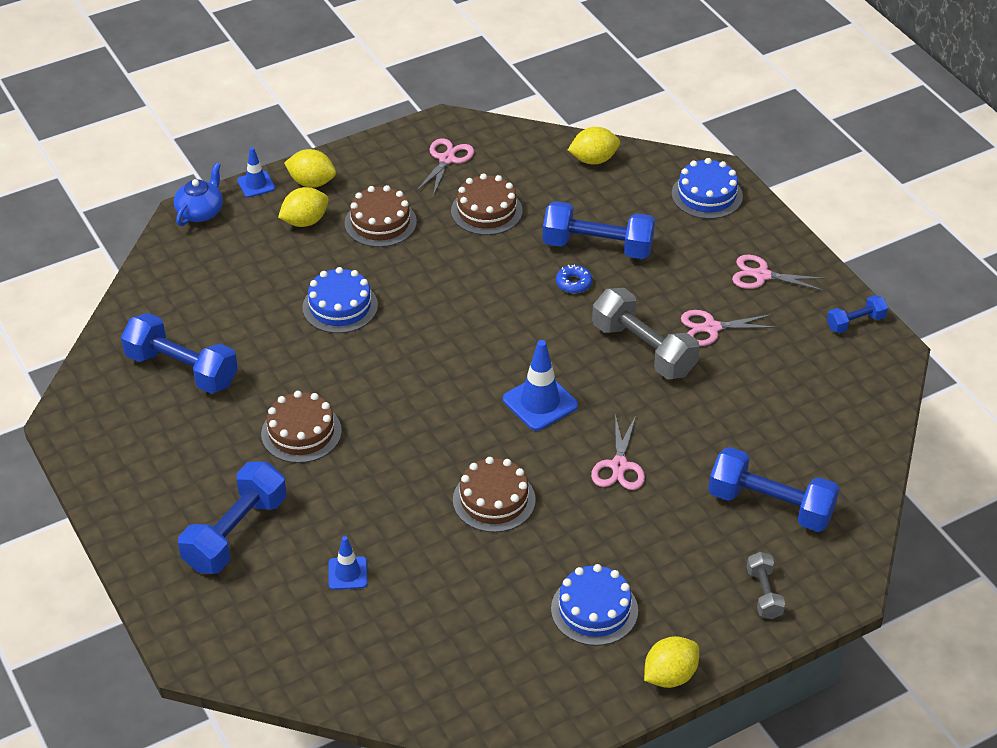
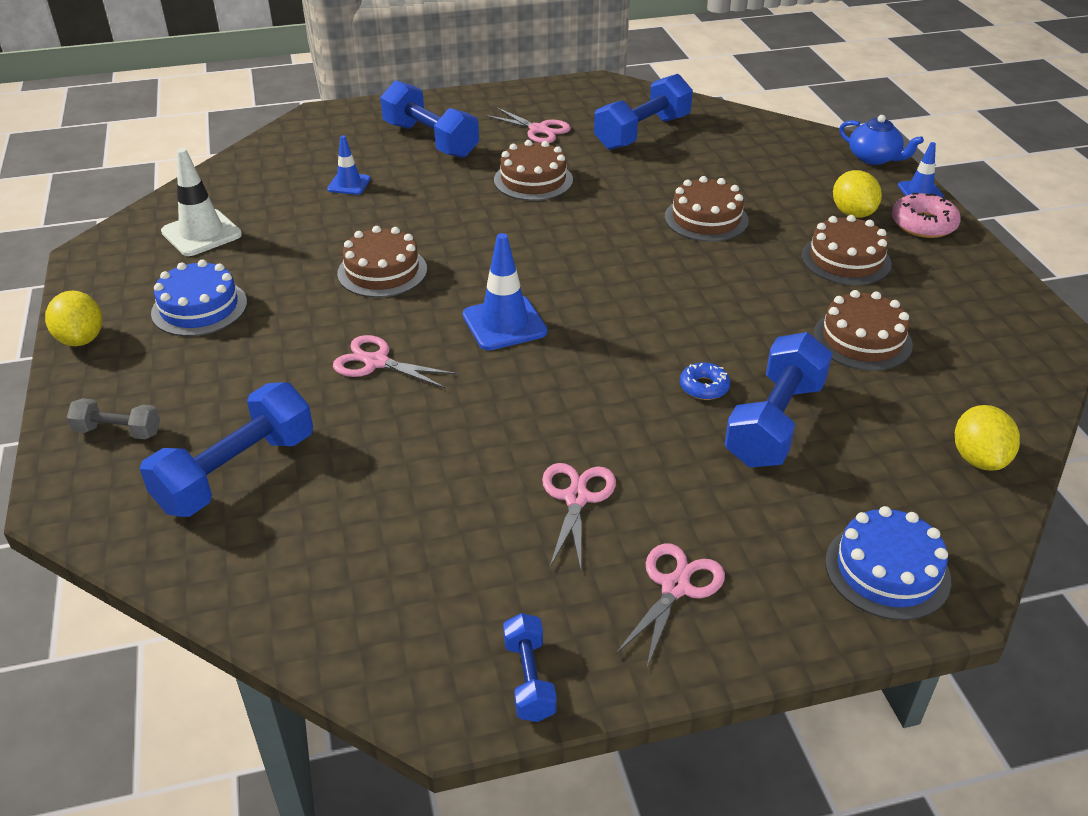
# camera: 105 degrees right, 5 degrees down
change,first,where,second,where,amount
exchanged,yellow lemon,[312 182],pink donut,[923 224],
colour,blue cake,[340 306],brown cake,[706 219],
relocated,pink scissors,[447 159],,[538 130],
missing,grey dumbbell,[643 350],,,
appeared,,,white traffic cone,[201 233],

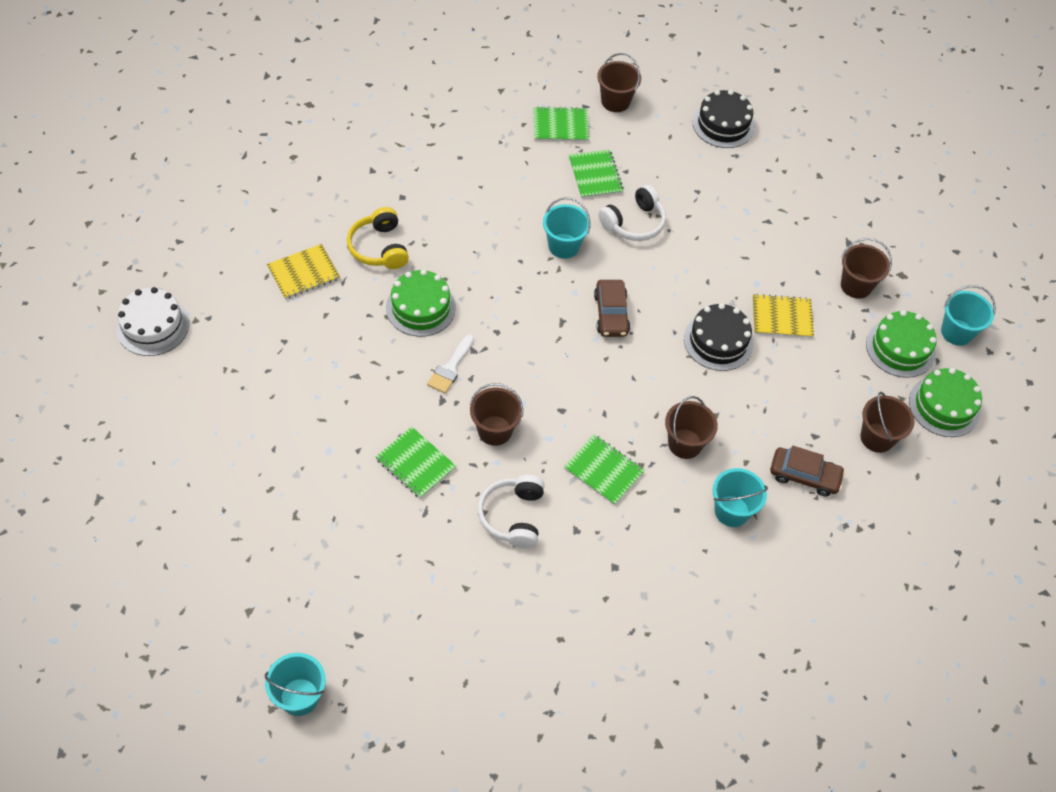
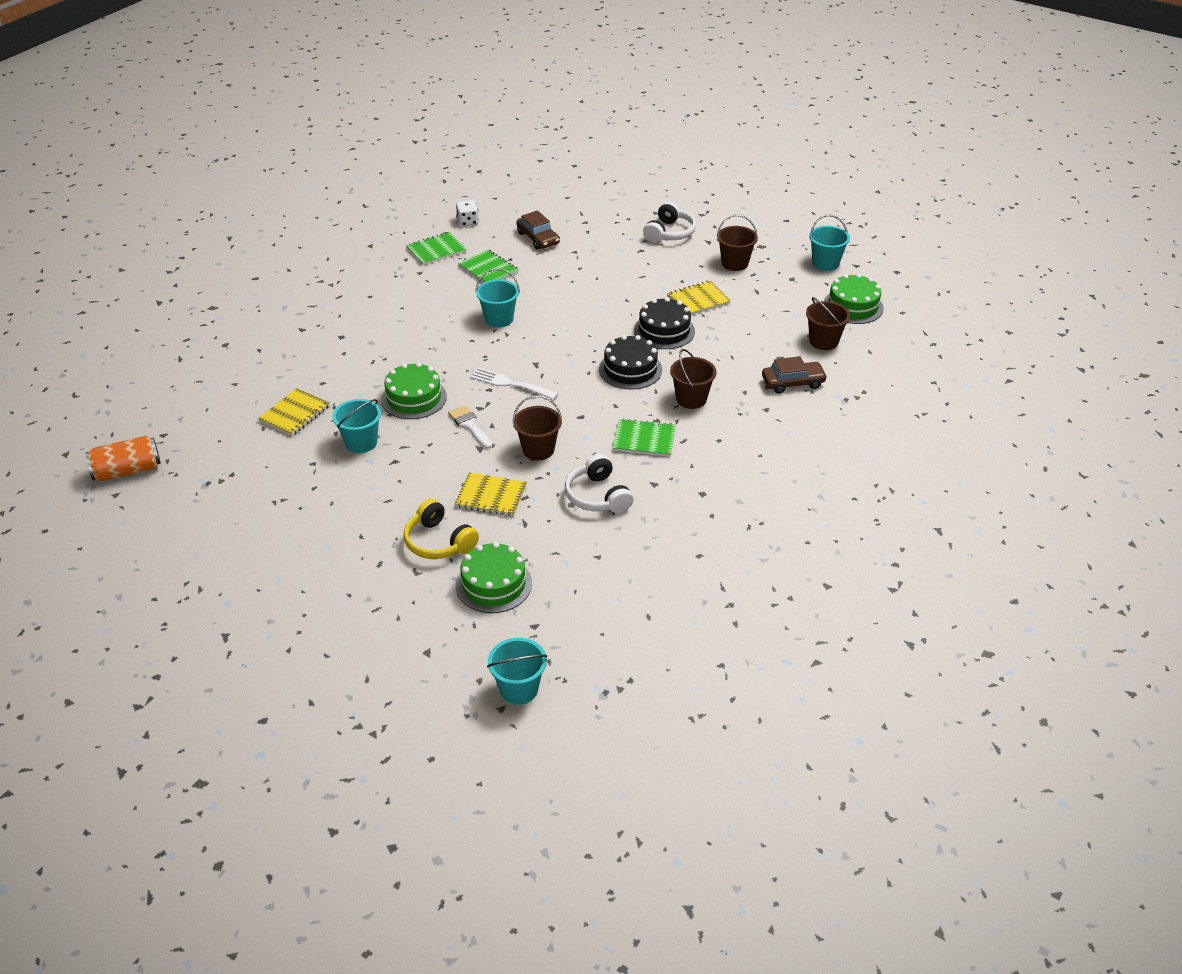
# camera: 25 degrees left, 15 degrees down
change,first,where,second,where,amount
missing,white cake,[153 326],,,
relocated,yellow headphones,[379 248],,[439 542],
colour,green notebook,[415 464],yellow notebook,[491 496],
spun,white brush,[450 368],,[470 425],150 degrees clockwise
relocated,brown car,[611 314],,[538 238],
exchanged,brown bucket,[615 101],white dice,[467 222],
relocated,white headphones,[634 223],,[669 233],
relocated,black cake,[723 124],,[630 369],
relocated,turquoise bucket,[732 511],,[361 442],
relocated,green cake,[900 348],,[494 584],
appeared,,,orange can,[127 471],
appeared,,,white fork,[510 384],

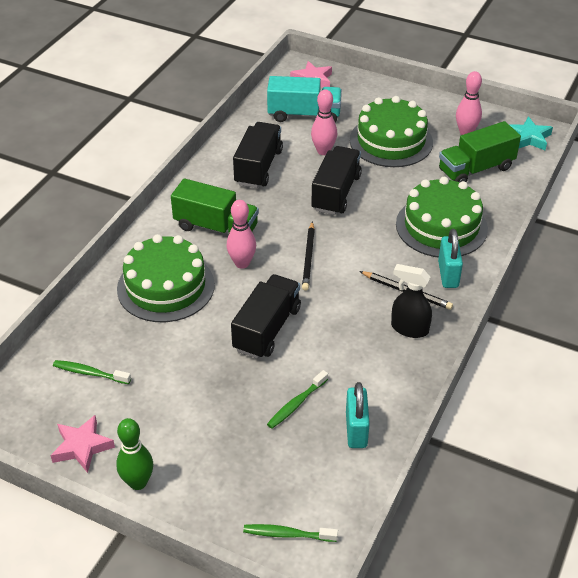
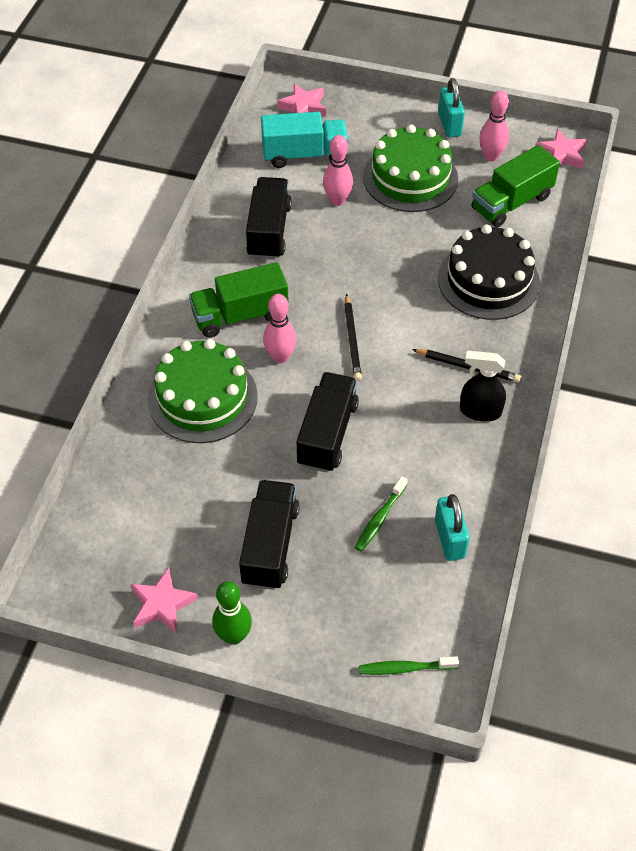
# camera: 10 degrees left, 10 degrees up
change,first,where,second,where,amount
missing,green toothbrush,[89 373],,,
spun,green truck,[216 227],,[240 315],150 degrees clockwise
relocated,black truck,[336 193],,[270 545],
colour,green cake,[441 226],black cake,[488 280],
relocated,turquoise padlock,[448 274],,[449 125],
colour,turquoise star,[528 138],pink star,[561 155],

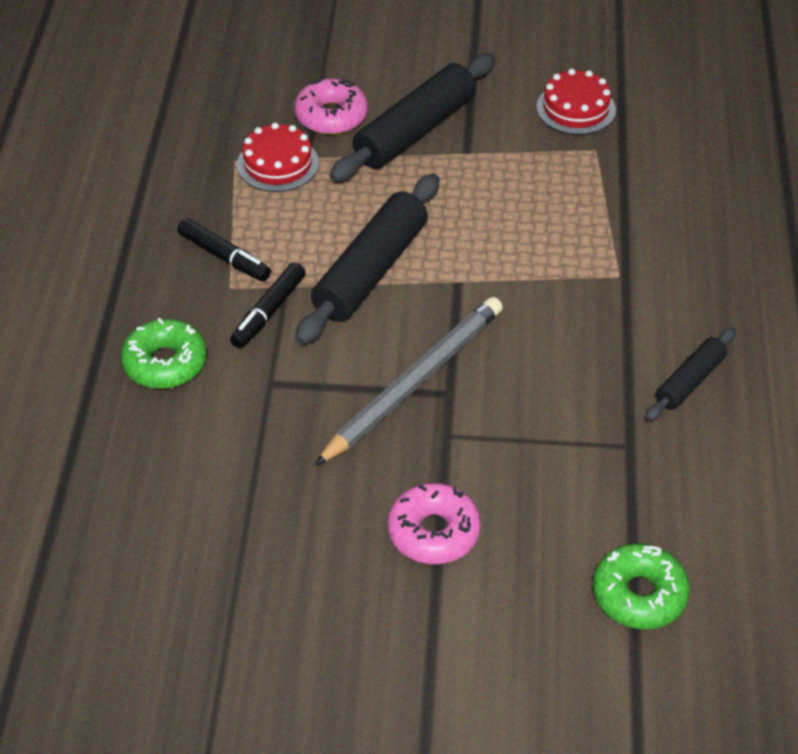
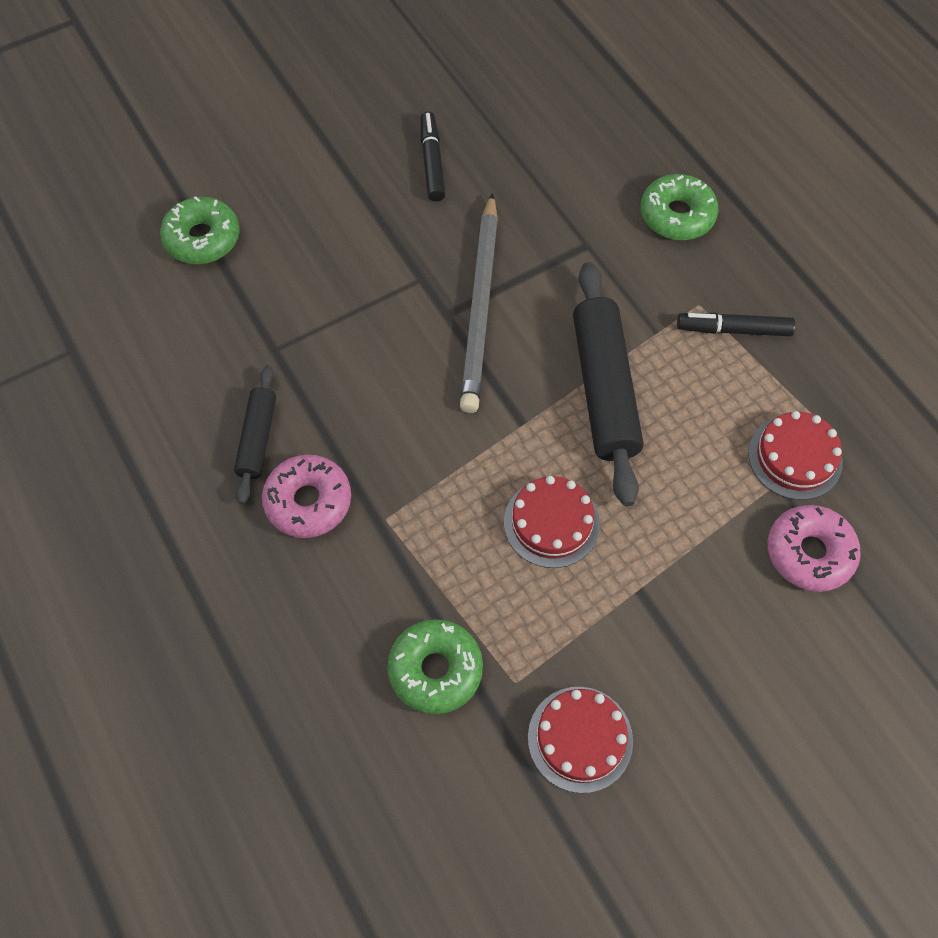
# camera: 145 degrees right, 15 degrees up
change,first,where,second,where,amount
relocated,black marker,[269 312],,[432 162],
missing,black rolling pin,[415 131],,,
relocated,pink donut,[433 532],,[308 501],
appeared,,,green donut,[435 670],
appeared,,,red cake,[551 523],

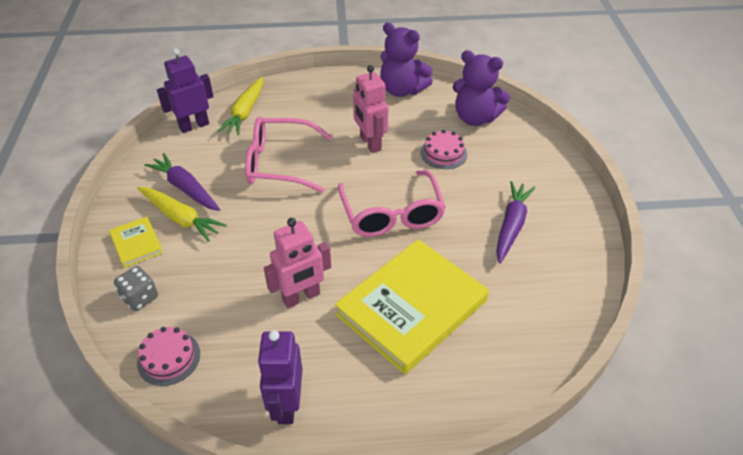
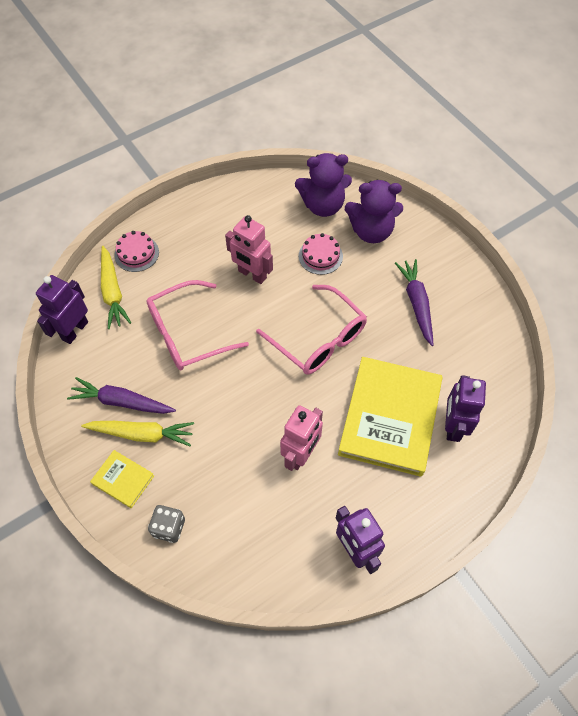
# camera: 30 degrees left, 15 degrees up
change,first,where,second,where,amount
relocated,pink cake,[168 358],,[136 253],
relocated,purple teddy bear,[402 90],,[371 231],
appeared,,,purple robot,[452 426],

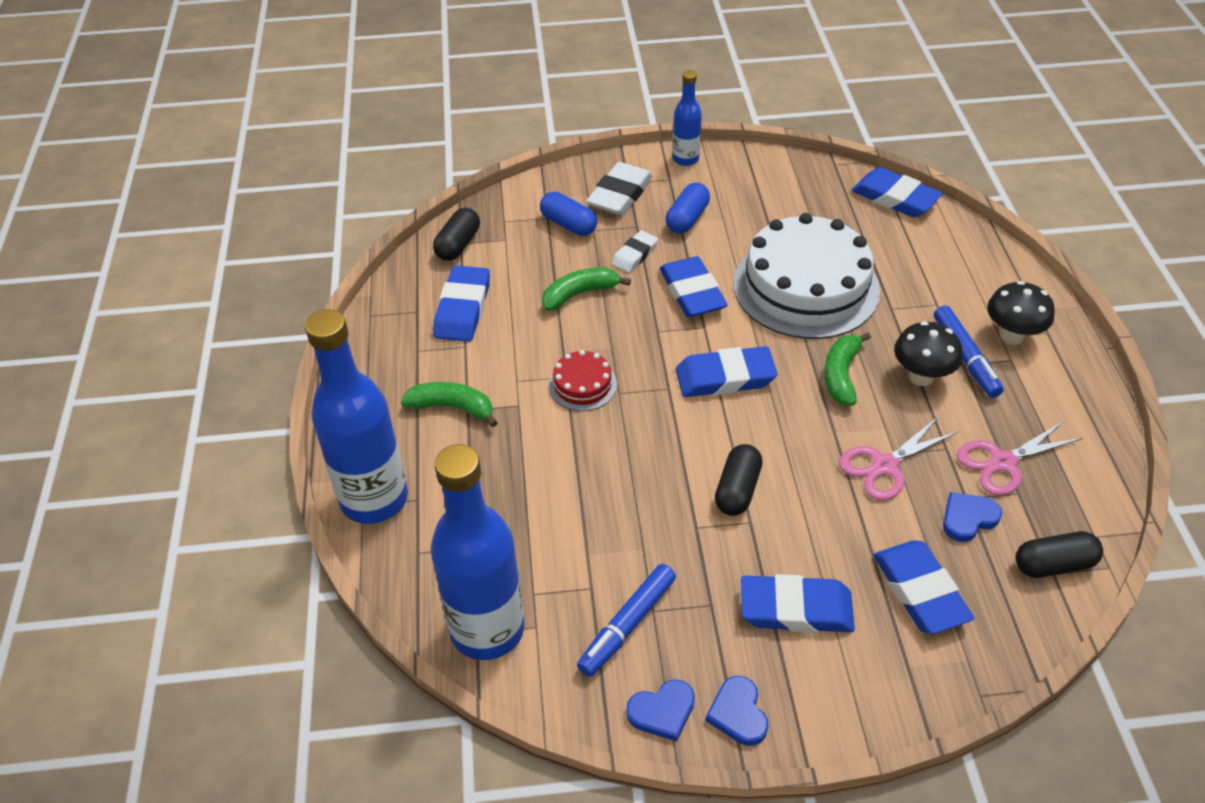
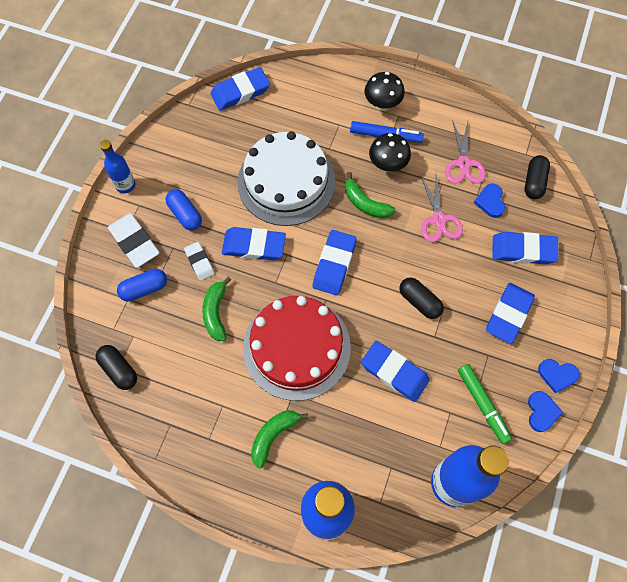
# camera: 65 degrees left, 20 degrees up
change,first,where,second,where,amount
relocated,blue eraser,[463 309],,[394 372],
size,red cake,[582 385],,[296 347],x2.27
colour,blue marker,[627 625],green marker,[482 405],

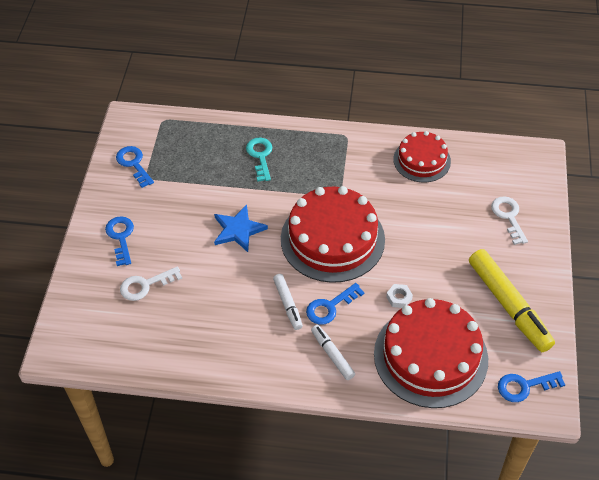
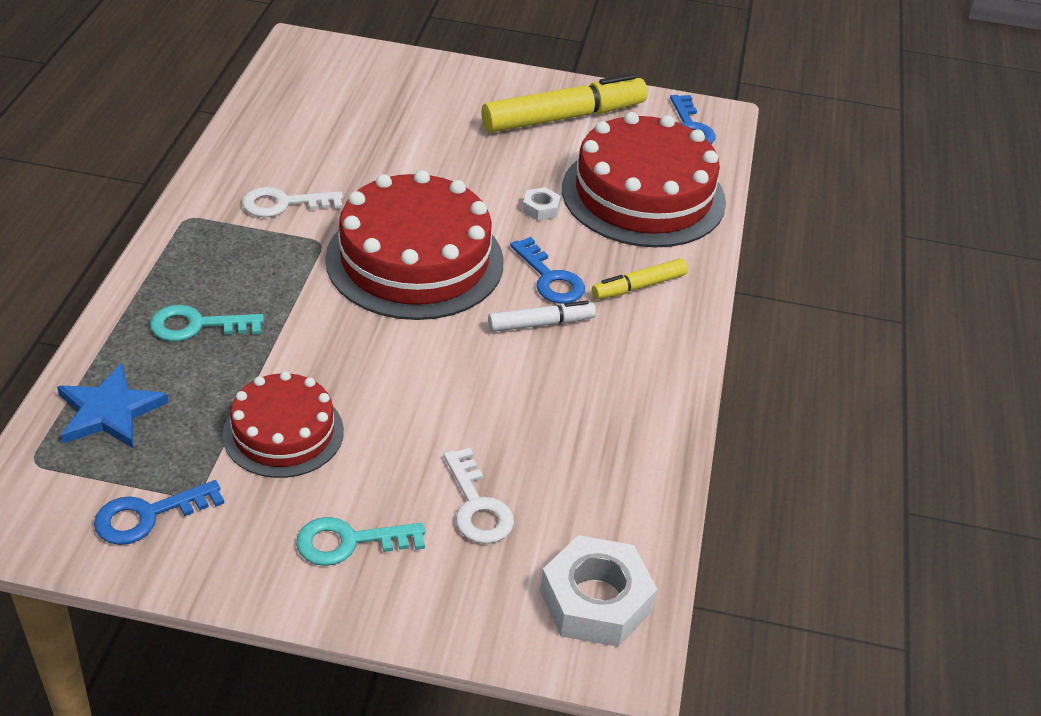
# camera: 90 degrees left, 10 degrees down
change,first,where,second,where,amount
colour,blue key,[121 237],turquoise key,[350 542],
relocated,blue star,[238 230],,[109 411],
colour,white marker,[332 355],yellow marker,[638 286],
relocated,red cake,[422 160],,[283 432],
relocated,white key,[508 217],,[284 204],
appeared,,,white nut,[595 600],

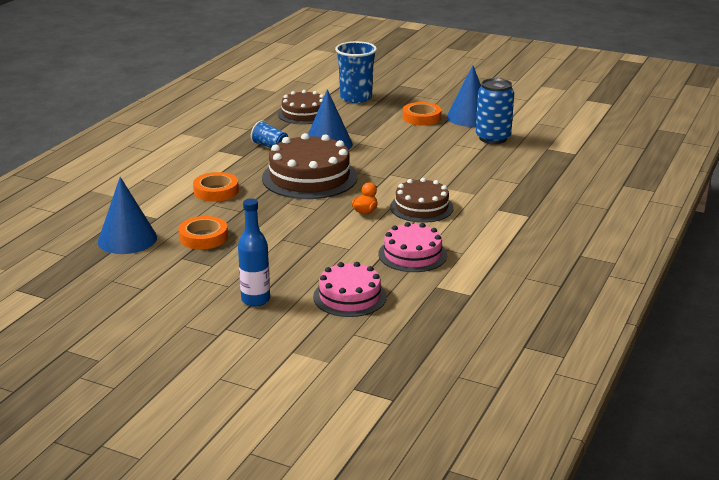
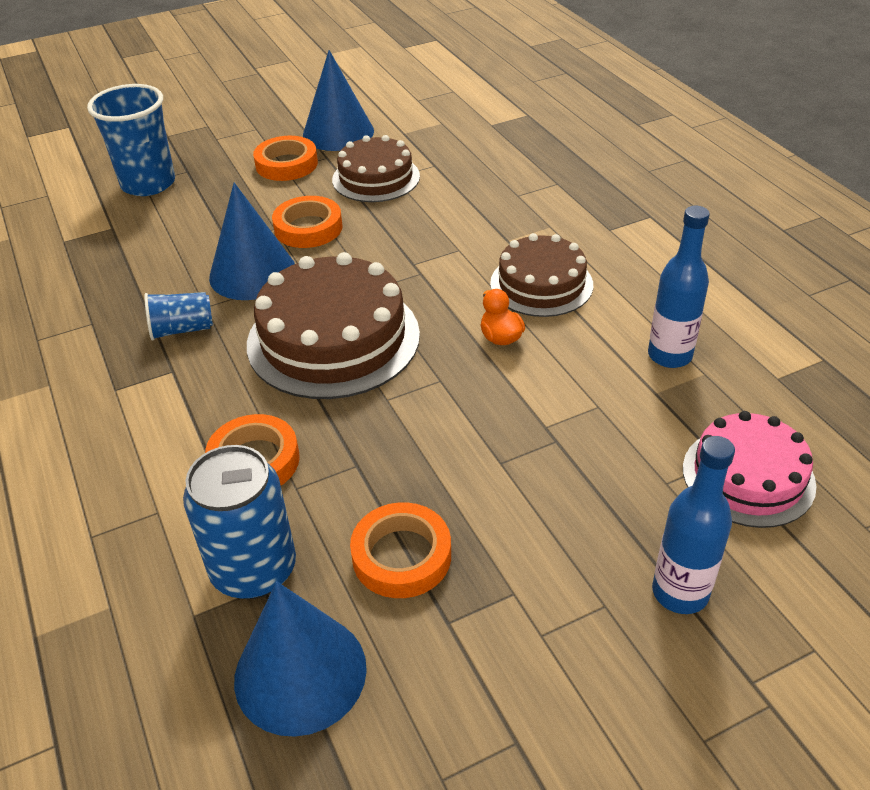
# camera: 50 degrees left, 15 degrees up
change,first,where,second,where,amount
relocated,brown cake,[304 114],,[376 178],
exchanged,pink cake,[412 254],blue bottle,[669 355],
relocated,blue can,[493 138],,[254 570],
appeared,,,orange tape,[308 228],

